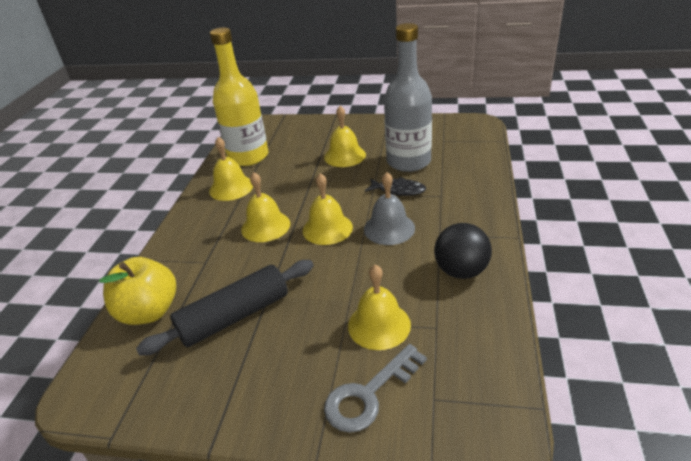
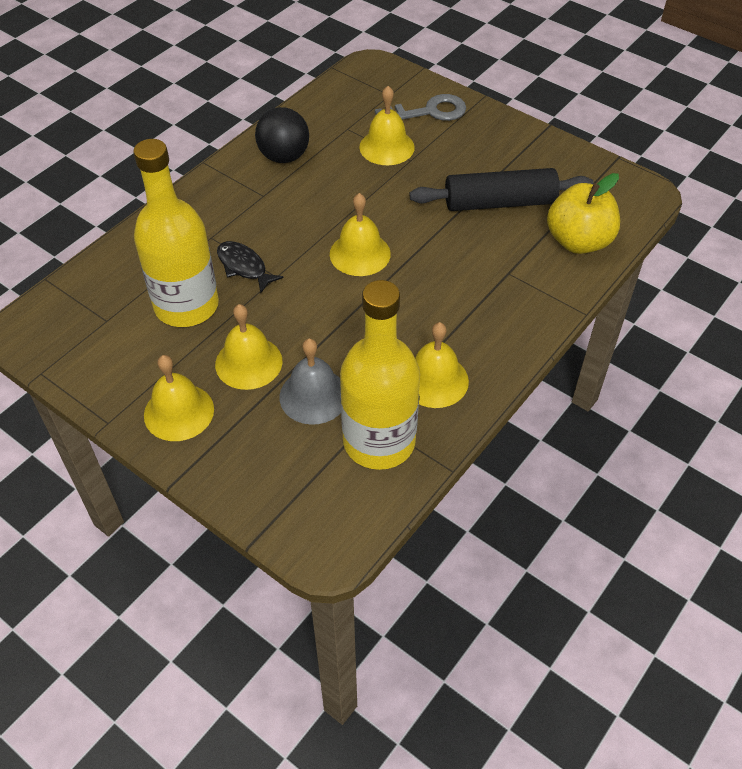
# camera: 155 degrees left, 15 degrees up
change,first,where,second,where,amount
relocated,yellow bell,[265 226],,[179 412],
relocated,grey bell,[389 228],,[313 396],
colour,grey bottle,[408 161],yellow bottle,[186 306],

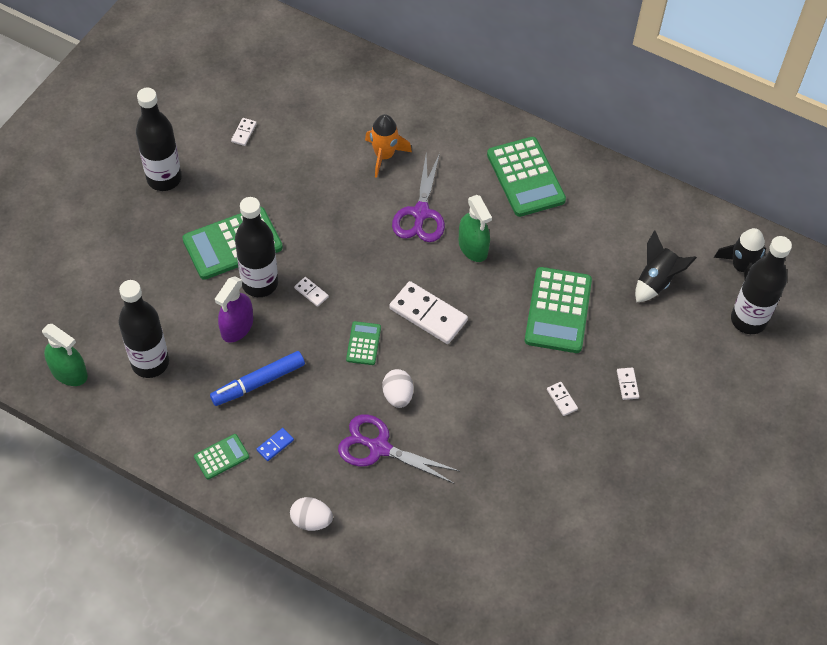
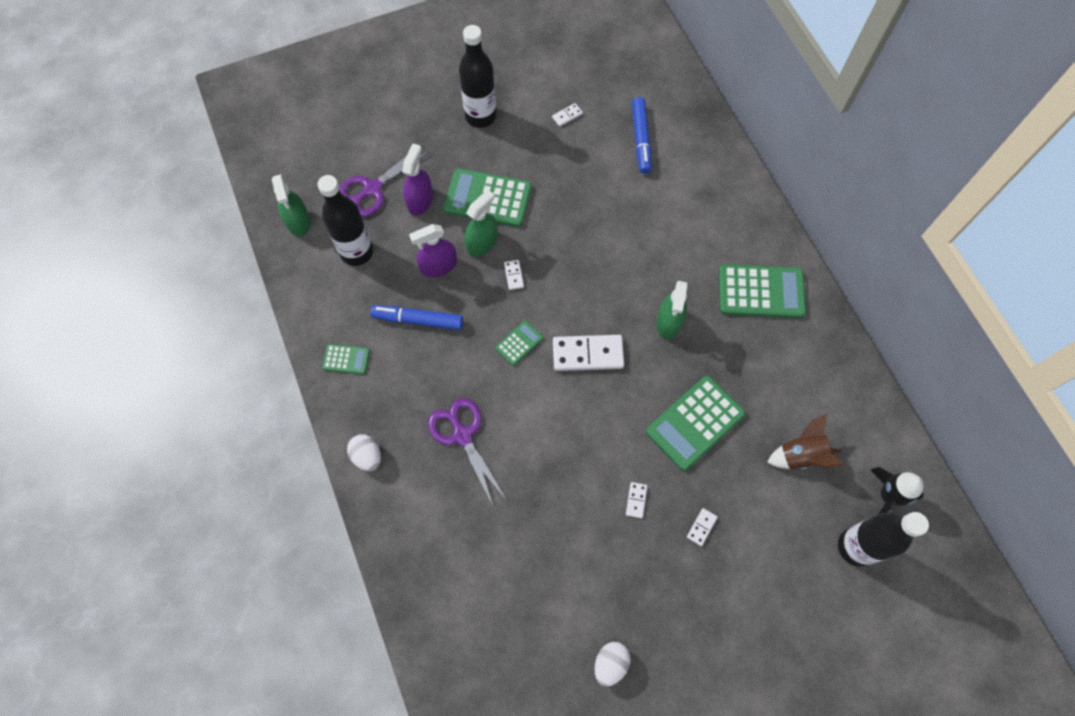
# camera: 40 degrees right, 10 degrees up
change,first,where,second,where,amount
exchanged,black bottle,[260 283],green spray bottle,[482 243],
missing,blue domino,[275 445],,,
missing,orange rocket,[384 156],,,
relocated,white egg,[397 395],,[610 663],
spun,white domino,[428 314],,[587 354],75 degrees counterclockwise
relocated,purple scissors,[420 213],,[372 189],
spun,green calculator,[525 177],,[761 292],105 degrees counterclockwise
colour,black rocket,[656 281],brown rocket,[801 455],
appeared,,,purple spray bottle,[420 201],
appeared,,,blue marker,[640 139],

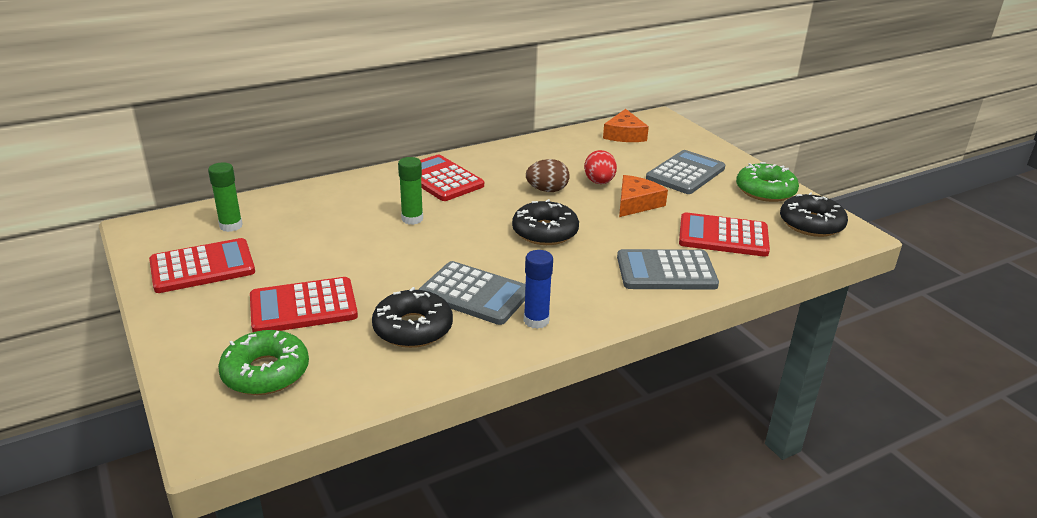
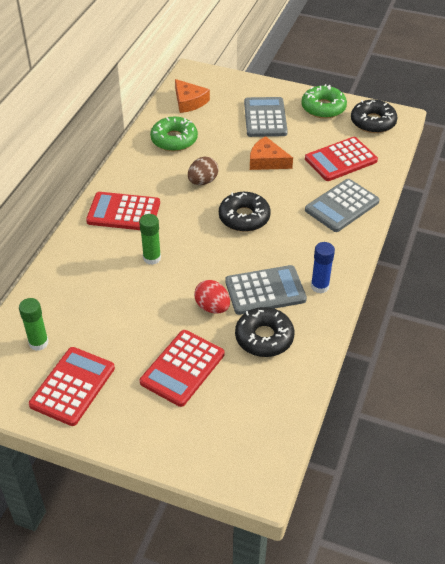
# camera: 40 degrees left, 15 degrees up
change,first,where,second,where,amount
relocated,green donut,[266 372],,[174 140],
relocated,red egg,[599 182],,[212 307],
spun,orange cheese,[636 203],,[267 161],60 degrees counterclockwise

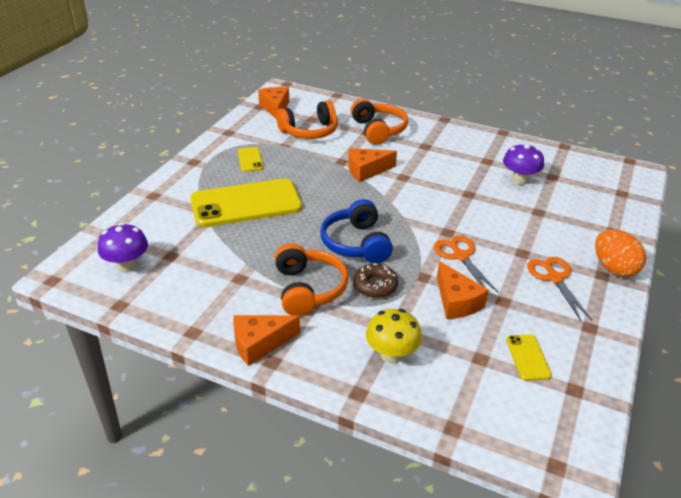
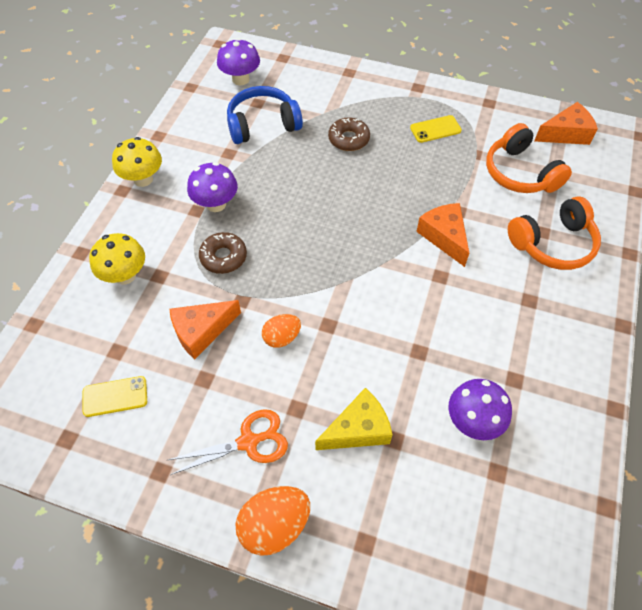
# camera: 85 degrees right, 20 degrees up
change,first,where,second,where,amount
exchanged,yellow phone,[246 204],brown donut,[349 139],
exchanged,orange cheese,[259 344],yellow mushroom,[143 179],
exchanged,orange headphones,[308 289],purple mushroom,[216 204],
relocated,blue headphones,[356 243],,[262 124],
exchanged,orange scissors,[460 256],orange egg,[282 337],
appeared,,,yellow cheese,[358 429],

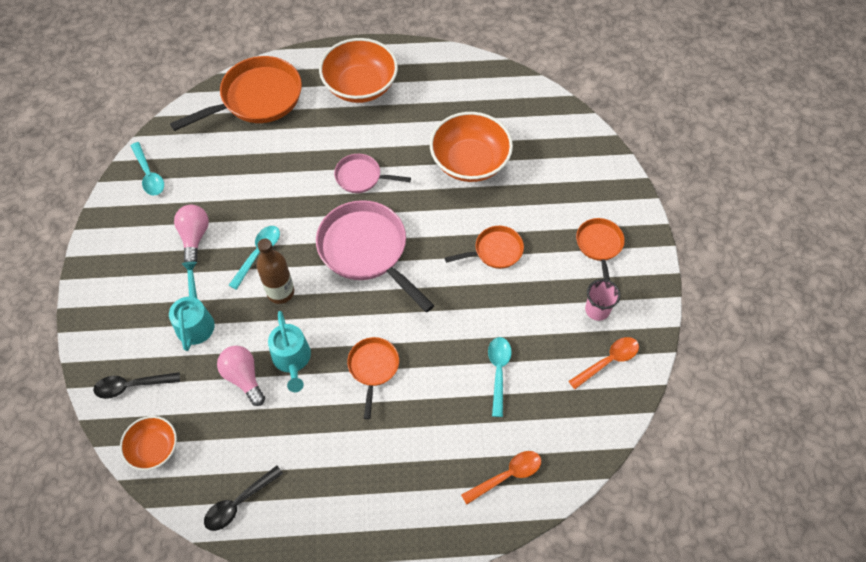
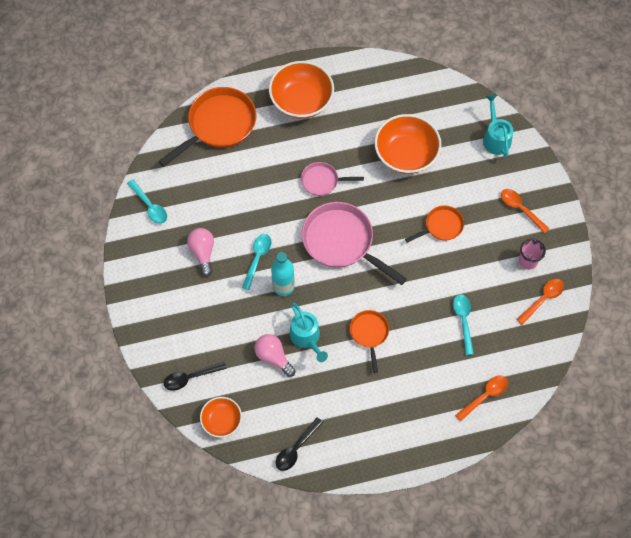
# camera: 10 degrees left, 5 degrees up
change,first,where,second,where,amount
relocated,turquoise watering can,[195 320],,[495 138],
colour,brown bottle,[280 292],turquoise bottle,[283 286],
exchanged,orange pan,[599 246],orange spoon,[520 209],

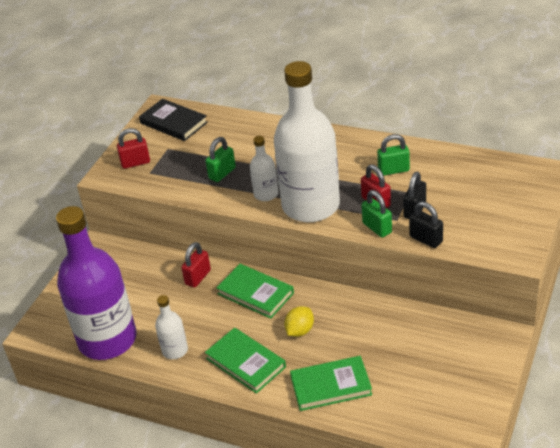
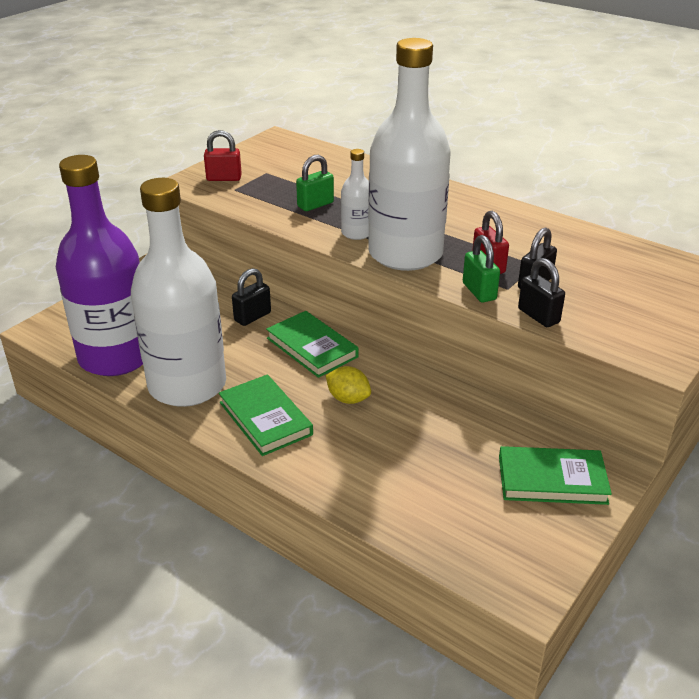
# camera: 10 degrees right, 5 degrees down
change,first,where,second,where,amount
missing,black book,[173 123],,,
size,white bottle,[175 350],,[187 385],x2.30
colour,red padlock,[198 277],black padlock,[252 317],
spun,yellow lemon,[300 331],,[348 399],75 degrees clockwise
relocated,green book,[331 386],,[552 480],
missing,green padlock,[393 170],,,

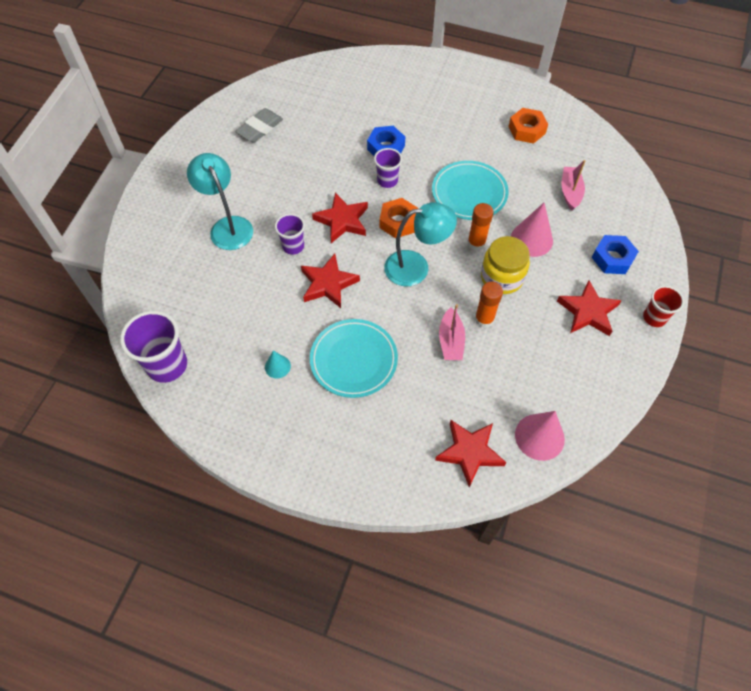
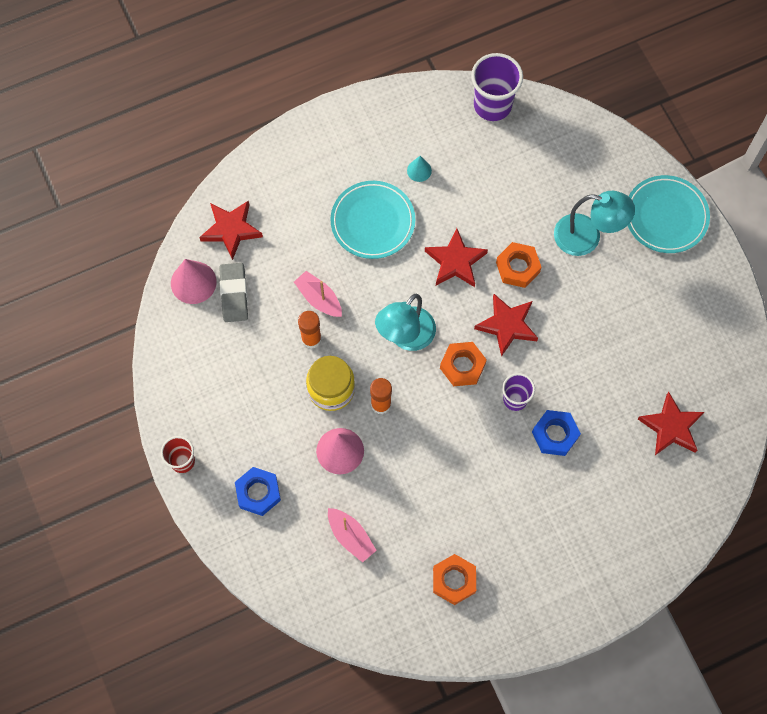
# camera: 135 degrees right, 10 degrees up
change,first,where,second,where,amount
relocated,grey eraser,[260 128],,[234 294],
exchanged,purple cup,[293 246],orange nut,[517 267],
relocated,turquoise plate,[469 193],,[666 216],
relocated,red star,[588 312],,[671 427],

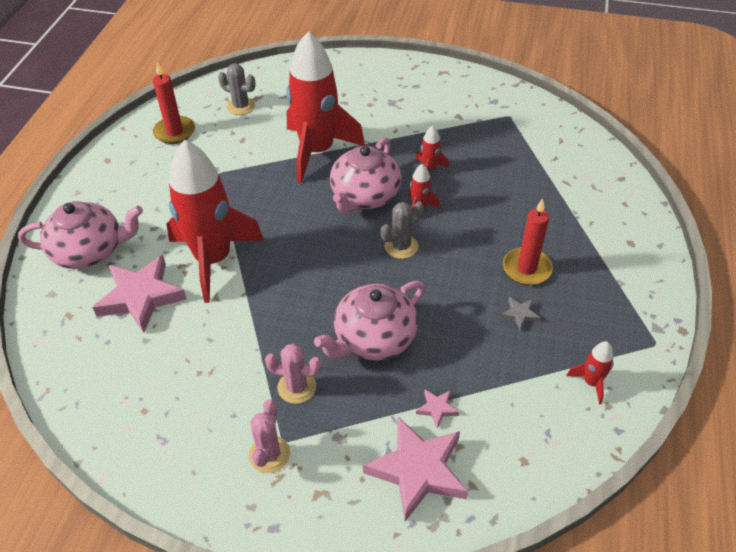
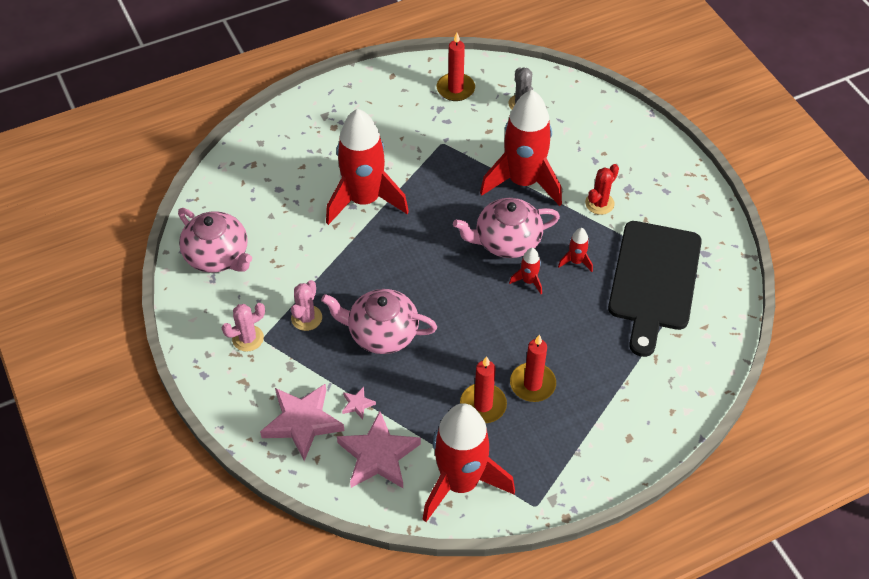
# camera: 50 degrees right, 5 degrees up
change,first,where,second,where,amount
relocated,pink teapot,[89 251],,[218 256],
relocated,pink star,[141 296],,[378 455],
spun,pink cactus,[297 387],,[306 318],45 degrees clockwise
missing,grey cactus,[401 246],,,
exchanged,grey star,[520 314],red candle,[483 405],
size,red rocket,[591 382],,[460 482],x2.48
appeared,,,red cactus,[599 203],
appeared,,,black cutting board,[653 281],

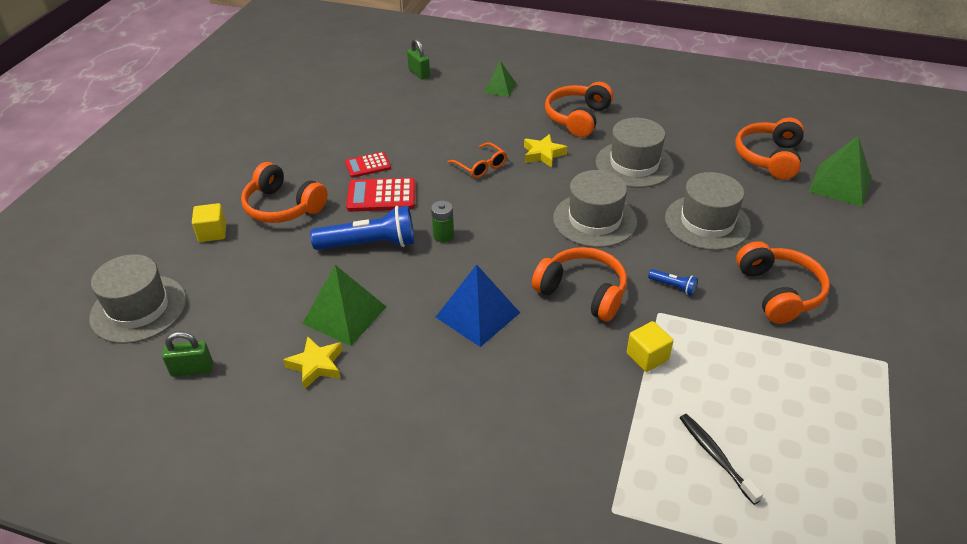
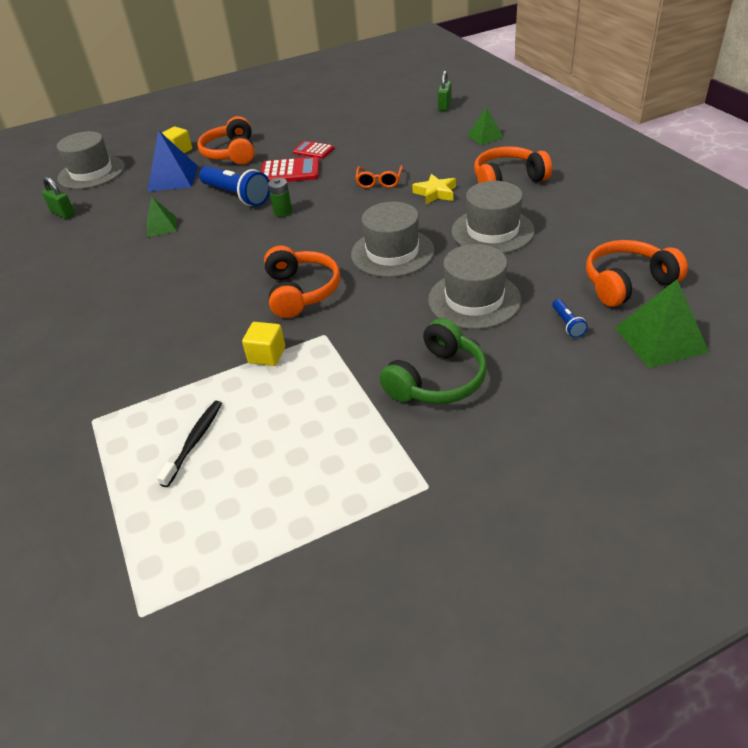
# camera: 50 degrees right, 0 degrees up
change,first,where,second,where,amount
missing,yellow star,[316 365],,,
size,green pyramid,[344 315],,[161 226],x0.61
spun,red calculator,[381 196],,[290 172],135 degrees clockwise
relocated,blue pyramid,[477 314],,[173 178],
relocated,blue flashlight,[673 286],,[567 324],
colour,orange headphones,[779 292],green headphones,[437 379],

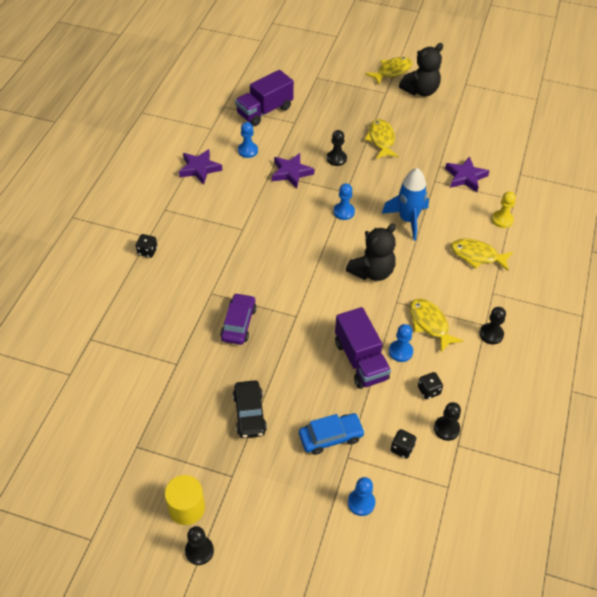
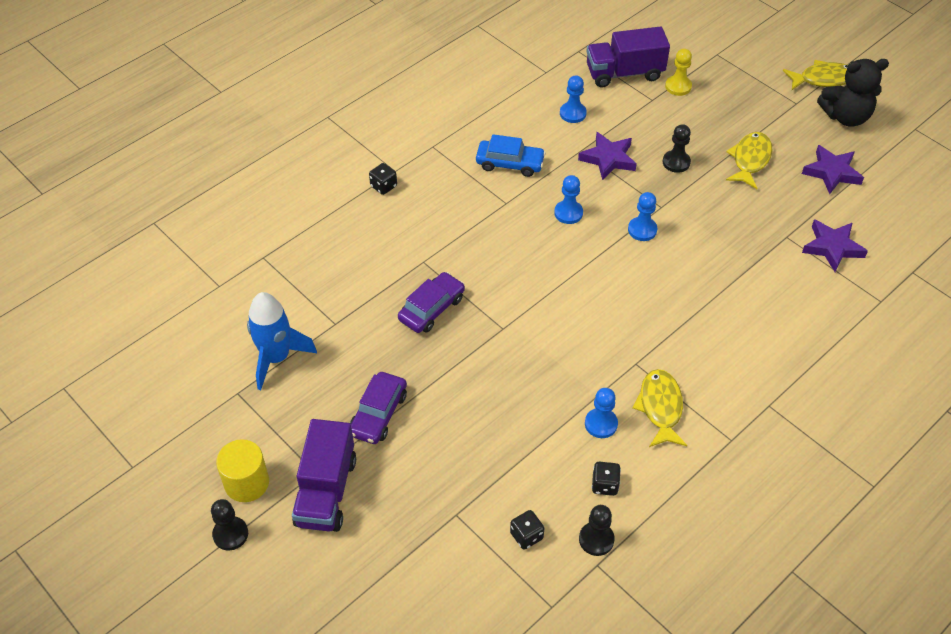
# camera: 30 degrees right, 0 degrees up
change,first,where,second,where,amount
relocated,purple star,[199 168],,[832 172],
colour,black car,[249 413],purple car,[378 414],
relocated,blue car,[331 437],,[510 163],
relocated,purple truck,[360 360],,[326 491],
missing,black teddy bear,[372 271],,,
relocated,blue pawn,[361 502],,[568 213],
relocated,blue rocket,[408 220],,[276 358],
missing,yellow fish,[477 256],,,
missing,black pawn,[491 334],,,
relocated,yellow pawn,[502 220],,[678 86],

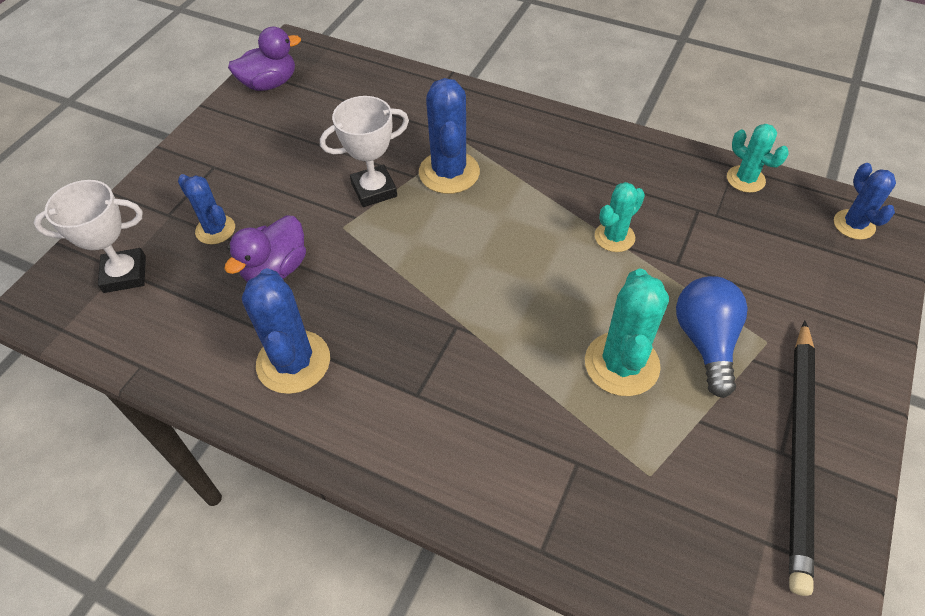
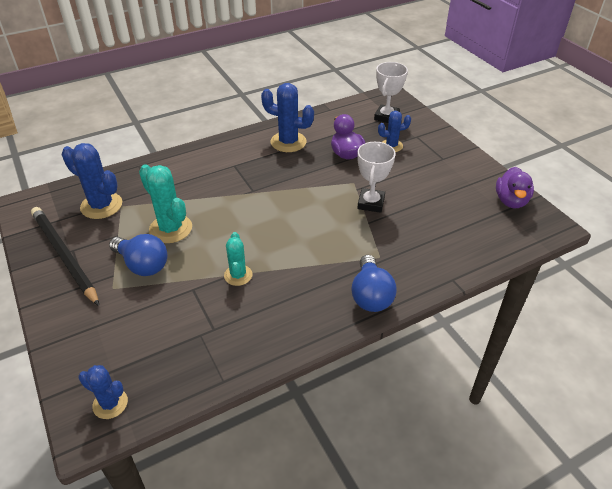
# camera: 125 degrees right, 10 degrees down
change,first,where,second,where,amount
relocated,blue cactus,[449 172],,[101 205],
missing,turquoise cactus,[745 179],,,
appeared,,,blue light bulb,[371 295],

